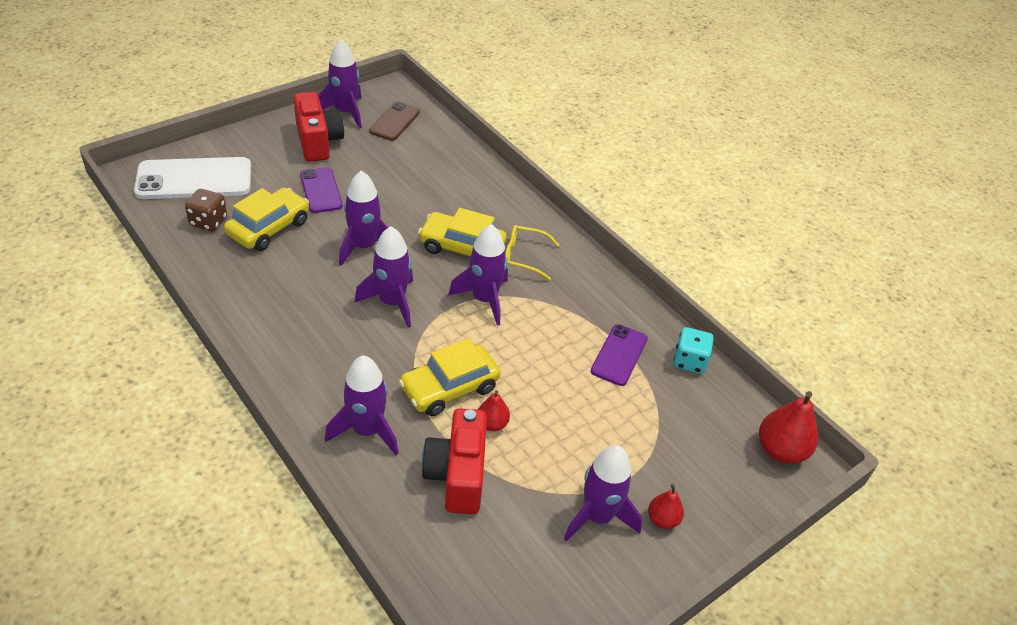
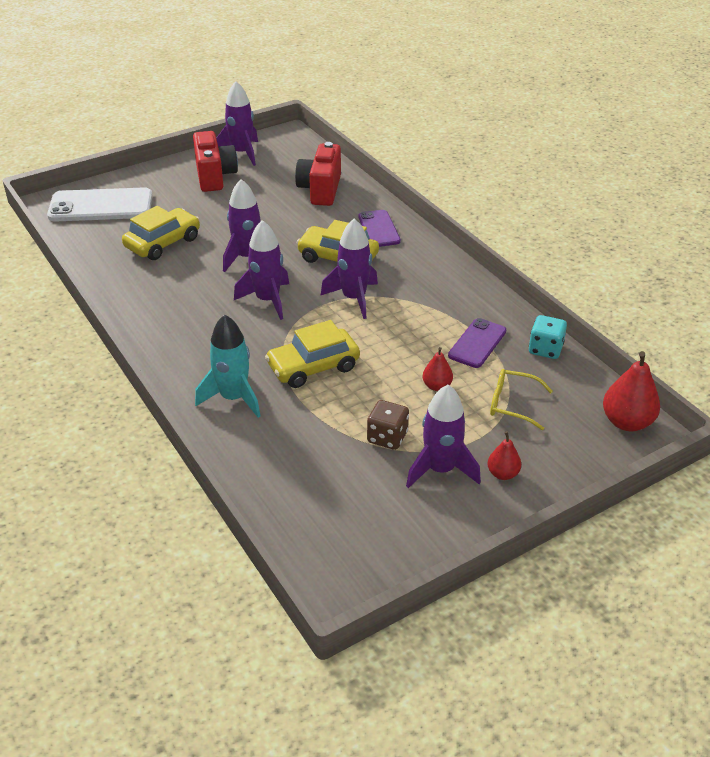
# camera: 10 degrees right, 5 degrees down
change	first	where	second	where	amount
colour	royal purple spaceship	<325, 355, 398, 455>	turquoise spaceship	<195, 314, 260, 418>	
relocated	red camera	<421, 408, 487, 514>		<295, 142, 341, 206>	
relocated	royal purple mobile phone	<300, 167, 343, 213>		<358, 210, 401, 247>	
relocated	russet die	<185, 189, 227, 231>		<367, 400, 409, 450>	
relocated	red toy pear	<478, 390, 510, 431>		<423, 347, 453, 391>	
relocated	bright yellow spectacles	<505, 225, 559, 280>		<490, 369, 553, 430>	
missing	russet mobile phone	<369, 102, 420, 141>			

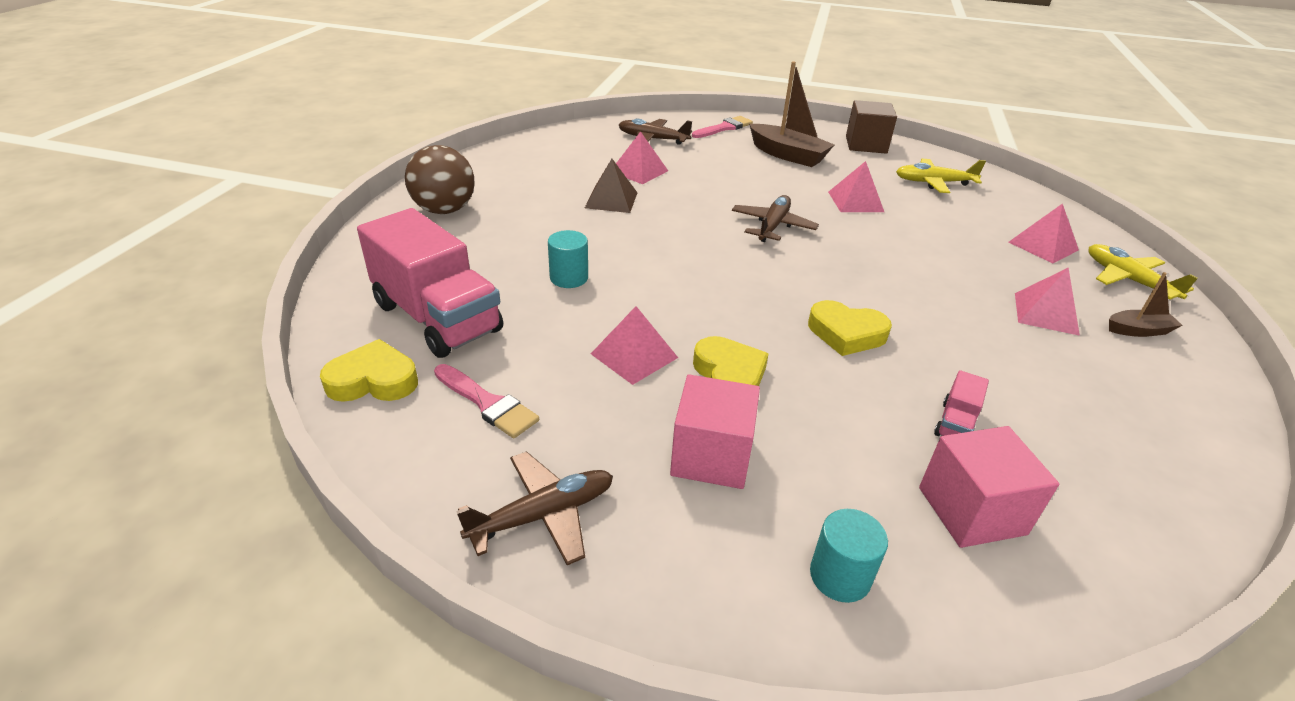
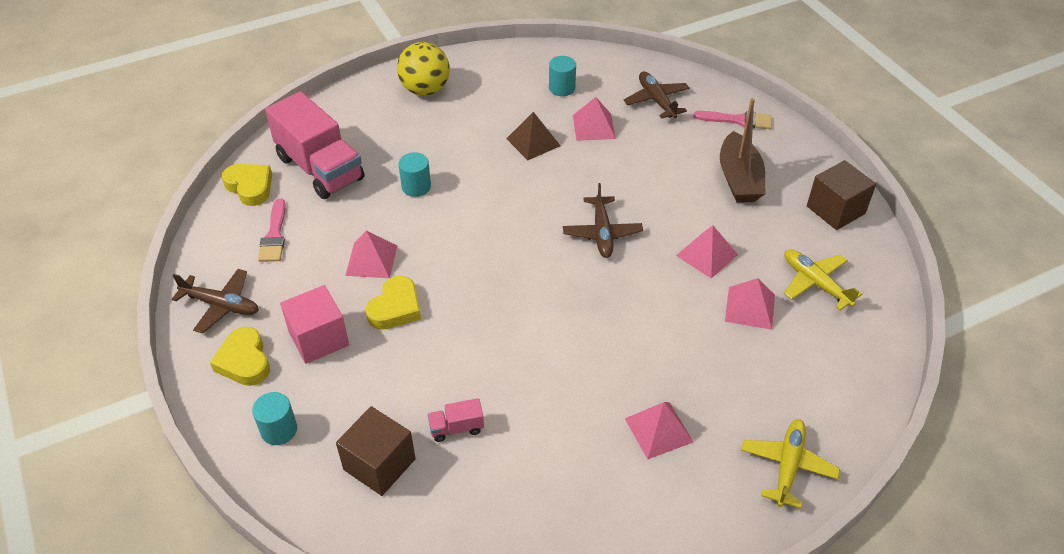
# camera: 50 degrees right, 10 degrees up
change	first	where	second	where	amount
relocated	bright yellow heart shape	<808, 300, 892, 356>		<210, 327, 270, 386>	
spun	rose-pink truck	<357, 208, 503, 358>		<265, 91, 364, 199>	45 degrees counterclockwise
colour	rose-pink solid cube	<919, 426, 1059, 548>	russet solid cube	<336, 406, 416, 496>	
colour	russet play ball	<405, 145, 474, 214>	bright yellow play ball	<397, 42, 450, 96>	
appeared			turquoise cylinder	<549, 56, 576, 96>	
spun	russet aeroplane	<732, 195, 819, 242>		<563, 183, 643, 258>	105 degrees clockwise
relocated	rose-pink solid pyramid	<1009, 203, 1079, 263>		<725, 278, 775, 330>	
missing	russet toy boat	<1109, 272, 1182, 337>			

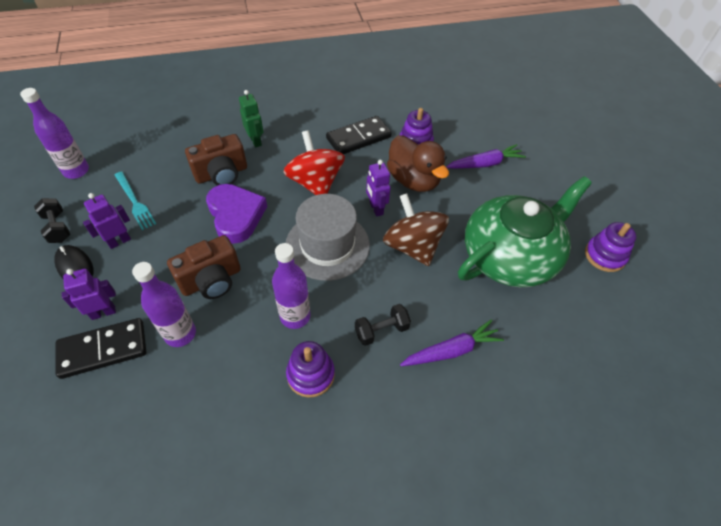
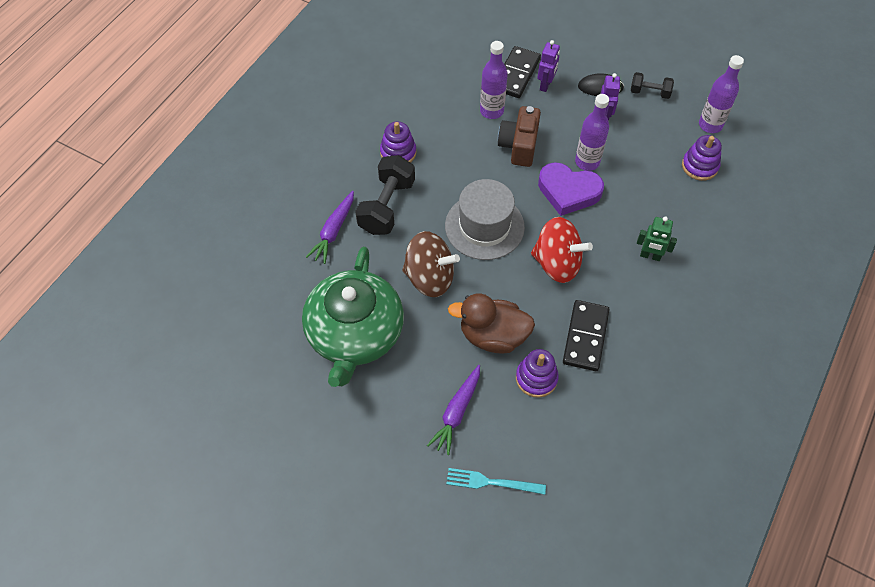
# camera: 135 degrees right, 5 degrees up
change	first	where	second	where	amount
size	ebony free weight	<355, 304, 411, 346>		<355, 155, 415, 235>	x1.79
relocated	turquoise dinner fork	<115, 171, 156, 230>		<446, 468, 546, 495>	
relocated	royal purple flask	<272, 243, 310, 329>		<575, 94, 609, 171>	
relocated	royal purple stacking toy	<585, 222, 636, 272>		<682, 135, 722, 181>	
missing	russet camera	<185, 134, 247, 186>			
missing	royal purple robot	<366, 160, 390, 217>			

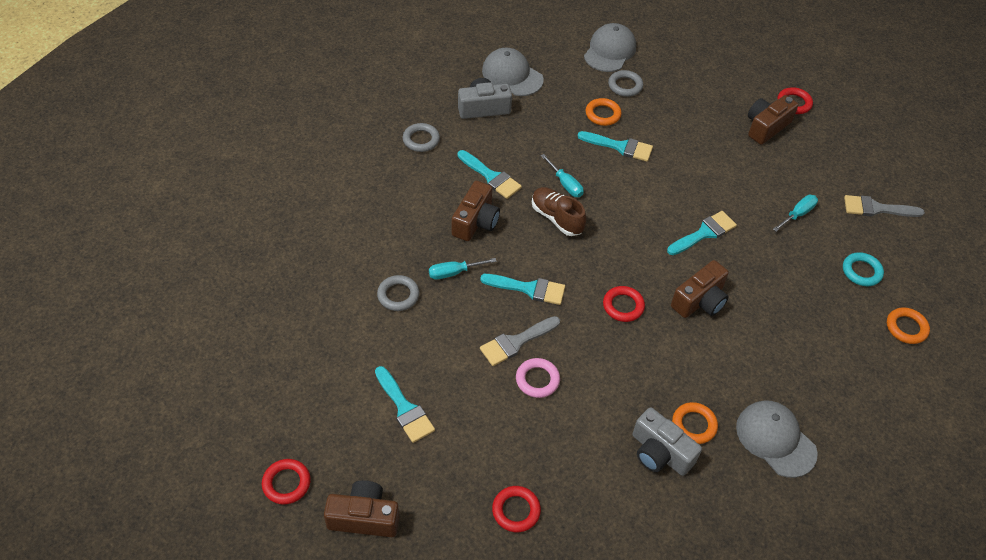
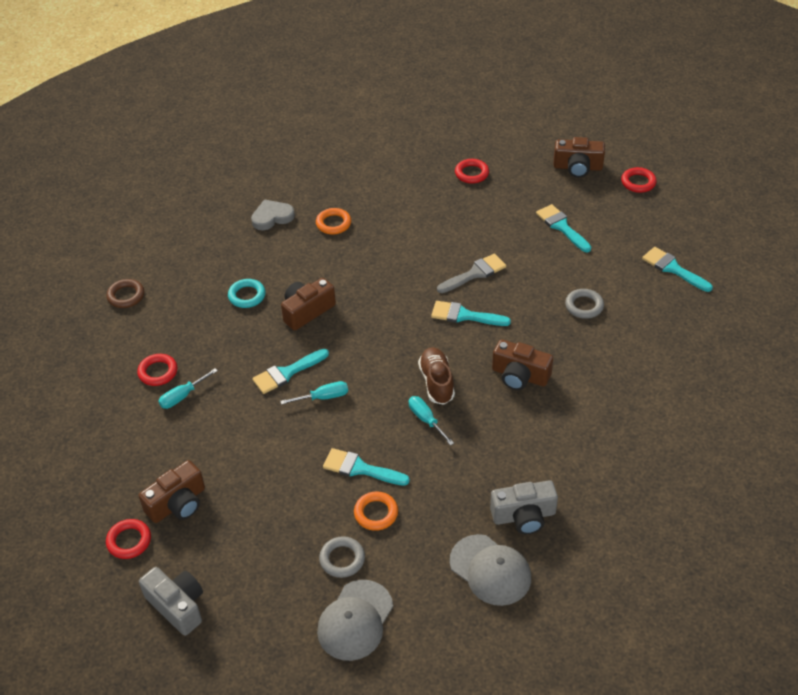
# camera: 175 degrees left, 5 degrees down
change	first	where	second	where	amount
colour	bright orange torus	<887, 307, 930, 344>	russet torus	<106, 279, 144, 308>	
relocated	red torus	<603, 286, 645, 322>		<137, 354, 177, 386>	
relocated	gray camera	<632, 407, 702, 476>		<139, 567, 203, 636>	
relocated	turquoise torus	<843, 252, 884, 286>		<228, 279, 266, 308>	
exchanged	gray cap	<736, 400, 818, 478>	gray heart shape	<251, 199, 295, 230>	
relocated	turquoise screwdriver	<429, 258, 497, 280>		<280, 381, 348, 405>	
spun	russet sneaker	<532, 187, 586, 236>		<418, 348, 455, 405>	150 degrees counterclockwise
spun	russet camera	<452, 181, 500, 241>		<492, 339, 553, 390>	90 degrees counterclockwise
relocated	turquoise brush	<457, 150, 522, 199>		<642, 247, 713, 292>	
missing	gray torus	<403, 123, 440, 152>			
missing	rose-pink torus	<516, 358, 560, 398>			
missing	gray brush	<844, 195, 925, 217>			

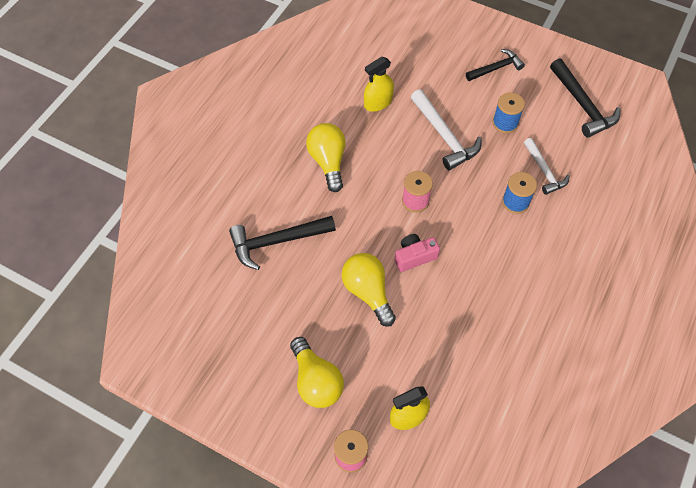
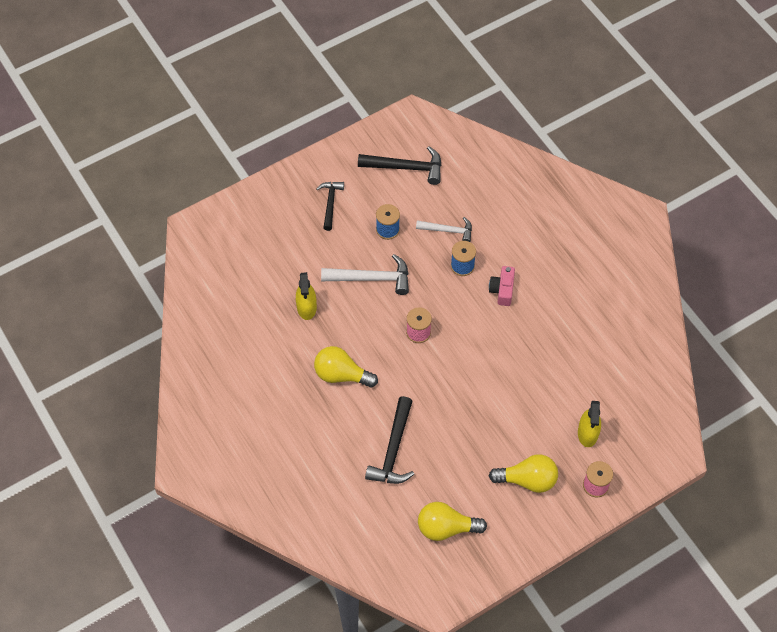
# camera: 60 degrees left, 0 degrees up
change	first	where	second	where	amount
relocated	bright yellow lightbulb	<342, 253, 396, 327>		<418, 502, 487, 541>	
relocated	rose-pink camera	<395, 234, 440, 272>		<489, 266, 515, 306>	

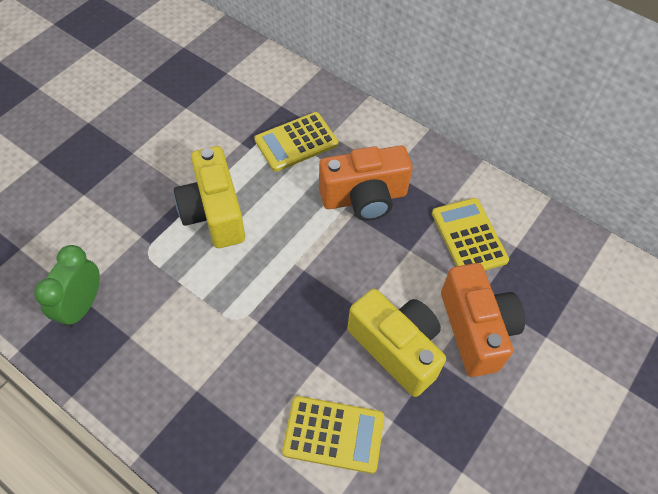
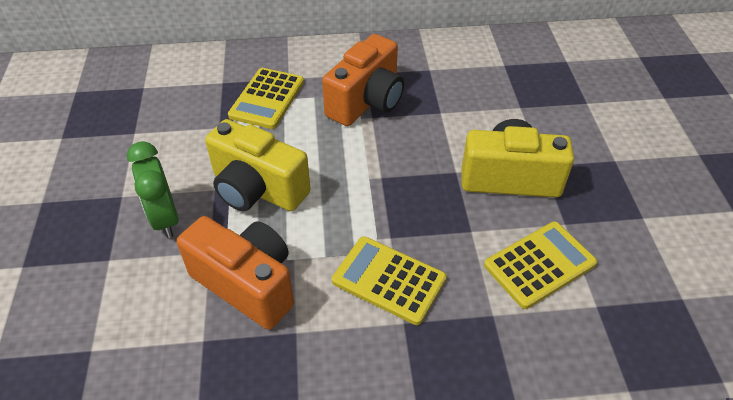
# camera: 40 degrees left, 10 degrees down
change	first	where	second	where	amount
relocated	green clock	<34, 245, 100, 328>		<127, 141, 179, 238>	
relocated	bright orange camera	<441, 263, 525, 377>		<177, 216, 294, 330>	
relocated	bright yellow calculator	<432, 198, 509, 270>		<332, 236, 447, 325>	

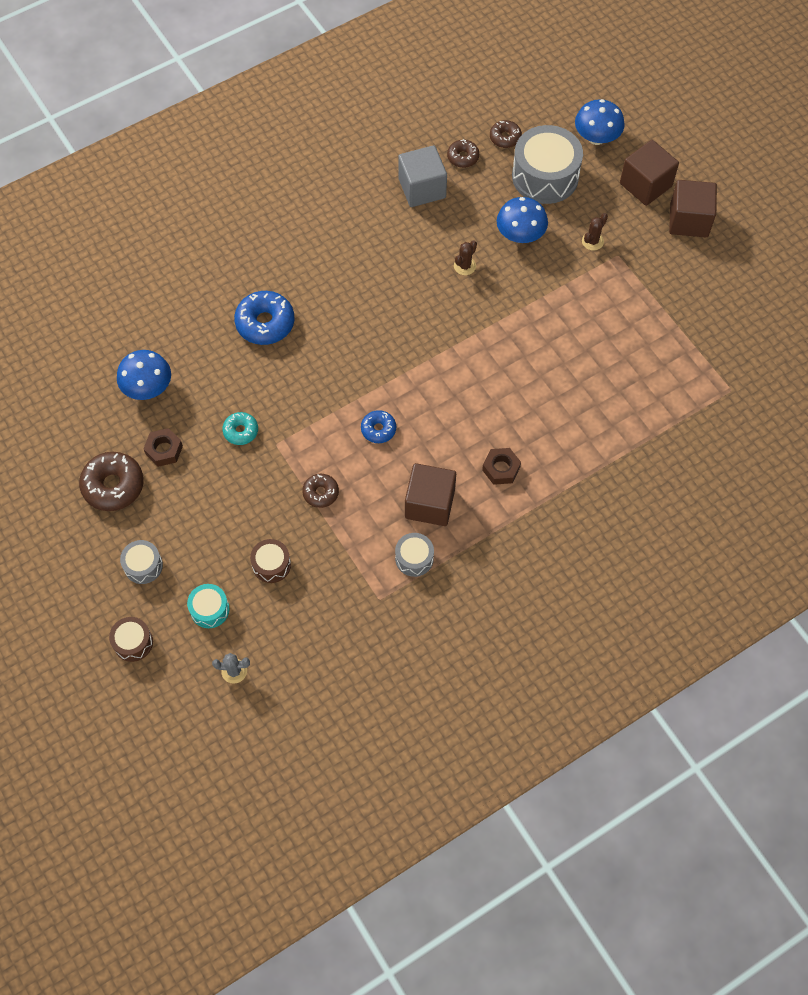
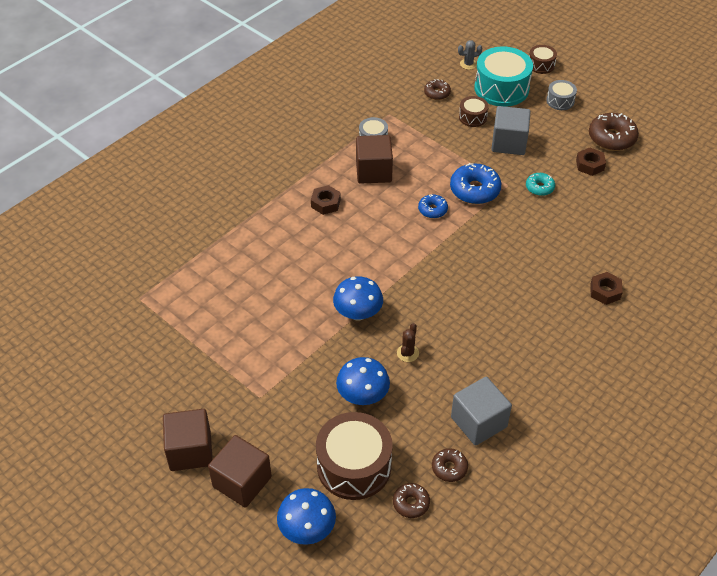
# camera: 165 degrees right, 15 degrees down
change	first	where	second	where	amount
colour	gray drum	<512, 125, 583, 204>	russet drum	<316, 412, 393, 500>	
relocated	royal blue mushroom	<117, 350, 171, 400>		<333, 276, 383, 321>	
relocated	russet doughnut	<302, 474, 339, 508>		<424, 79, 451, 100>	
relocated	royal blue doughnut	<234, 291, 294, 345>		<450, 163, 501, 204>	
size	turquoise drum	<187, 584, 229, 628>		<474, 47, 533, 107>	x1.99
appeared			gray solid cube	<491, 106, 531, 155>	
appeared			russet hex nut	<590, 272, 623, 305>	
missing	russet cactus	<582, 213, 608, 251>			

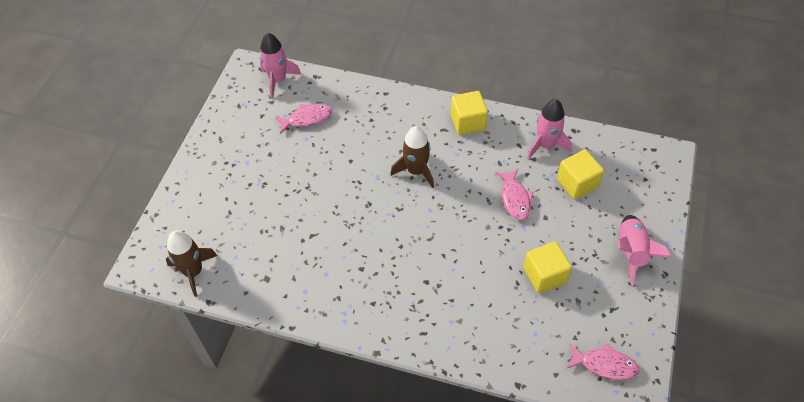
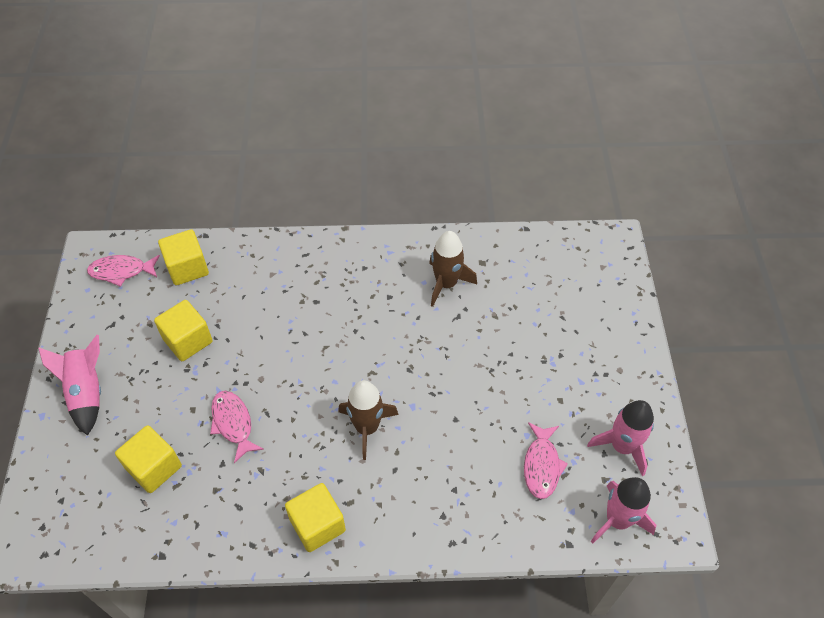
# camera: 160 degrees right, 0 degrees up
change	first	where	second	where	amount
appeared			bright yellow solid cube	<158, 229, 209, 286>	
relocated	russet spaceship	<166, 231, 217, 297>		<429, 231, 477, 307>	
spun	rose-pink toy fish	<274, 104, 332, 134>		<524, 422, 568, 499>	45 degrees counterclockwise
relocated	rose-pink spaceship	<527, 99, 572, 160>		<587, 400, 654, 476>	

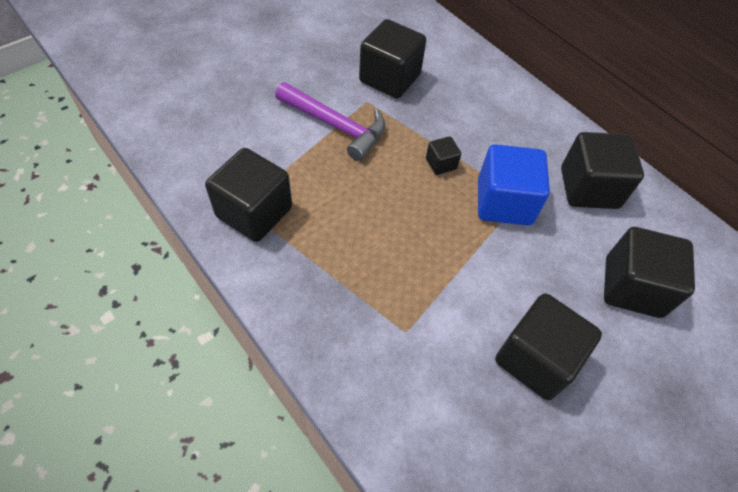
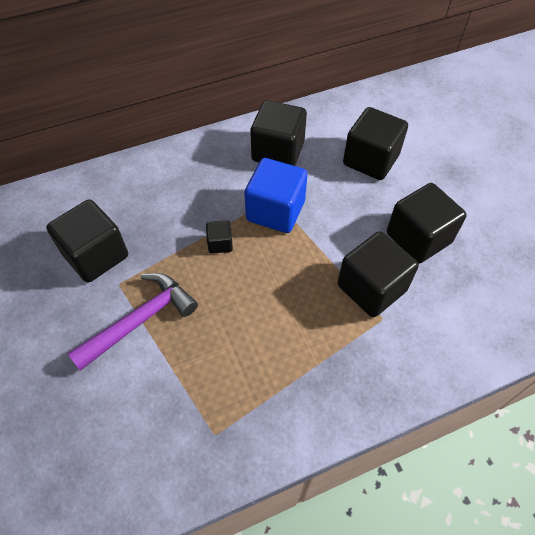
# camera: 70 degrees left, 0 degrees up
change	first	where	second	where	amount
relocated	ebony solid cube	<205, 148, 292, 242>		<338, 231, 419, 317>	

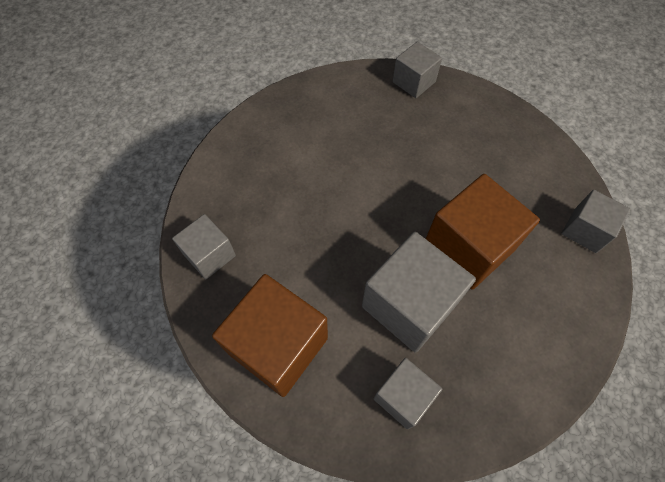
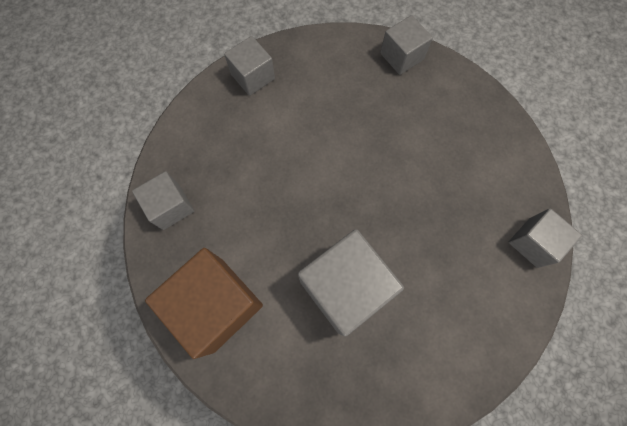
# camera: 10 degrees right, 10 degrees up
change	first	where	second	where	amount
relocated	gray solid cube	<374, 358, 442, 429>		<224, 36, 275, 96>	
missing	russet solid cube	<426, 174, 540, 289>			

